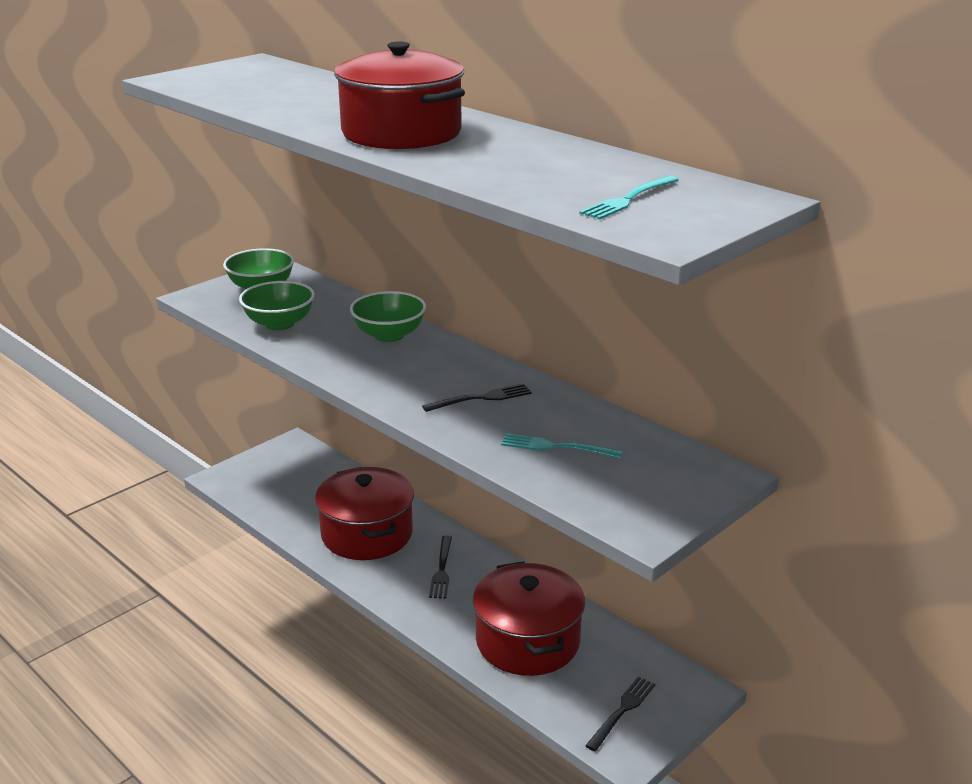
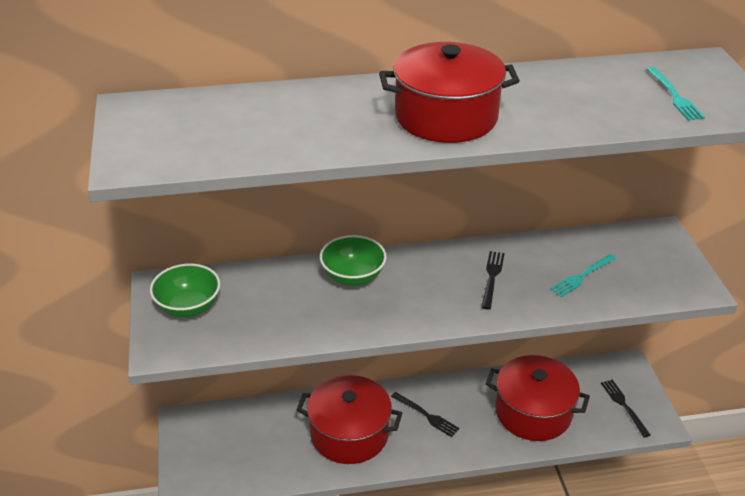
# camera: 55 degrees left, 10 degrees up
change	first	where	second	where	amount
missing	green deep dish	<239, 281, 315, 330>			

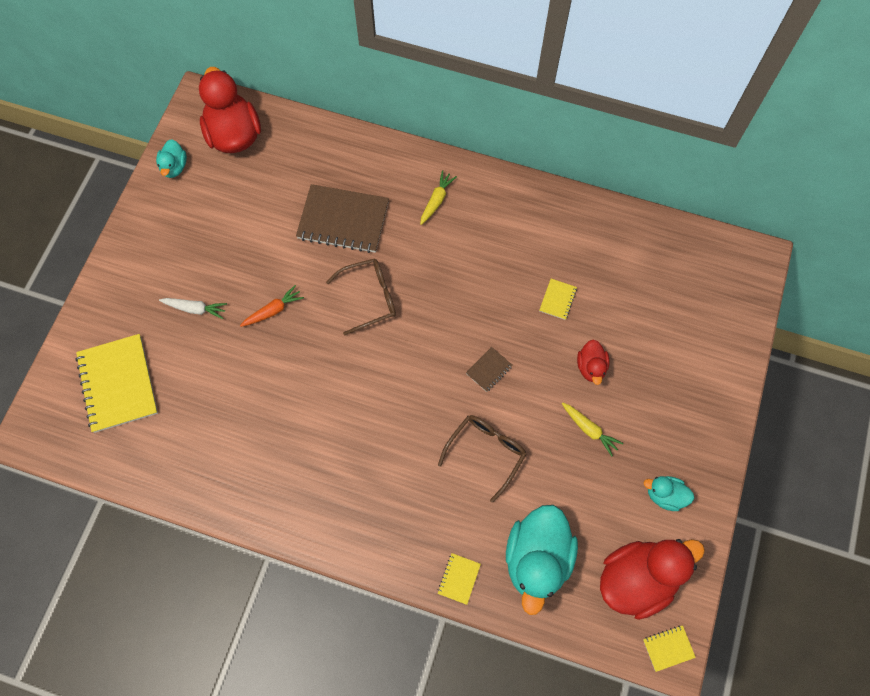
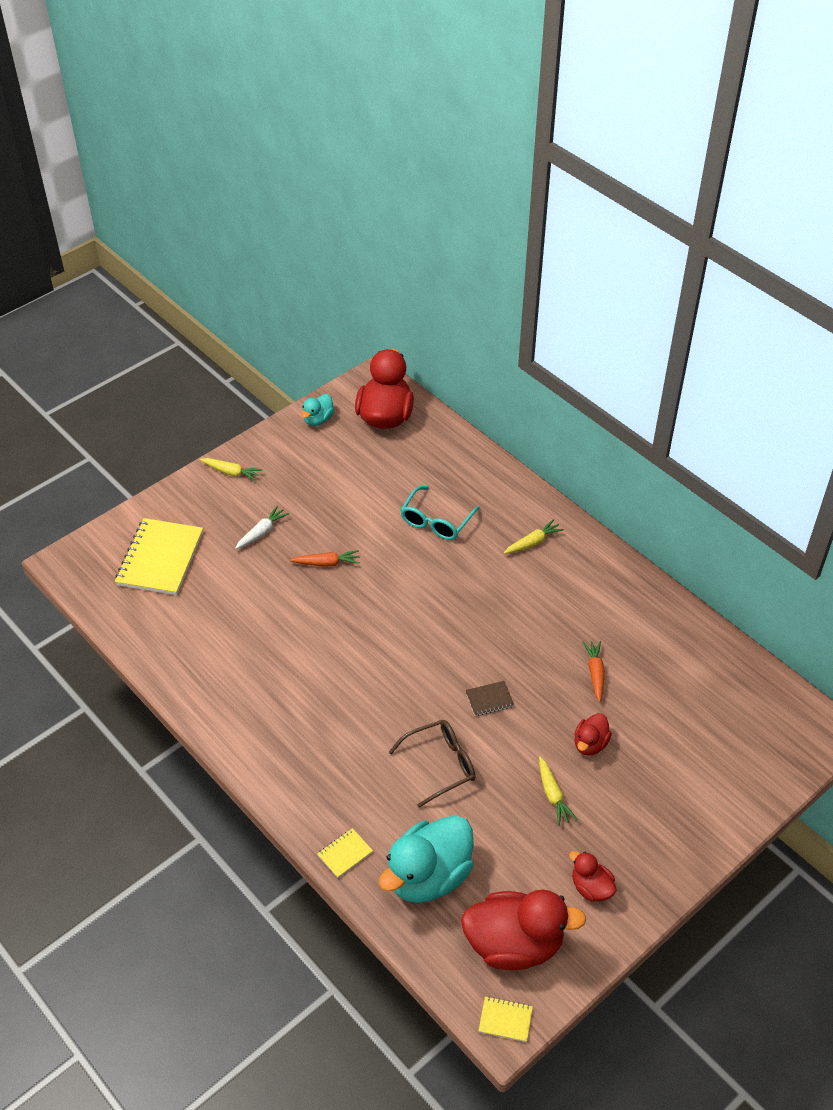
# camera: 30 degrees right, 20 degrees down
change	first	where	second	where	amount
appeared			bright yellow root vegetable	<200, 458, 263, 481>	
spun	snow-white root vegetable	<159, 298, 227, 319>		<235, 506, 289, 549>	90 degrees counterclockwise
exchanged	russet exercise book	<296, 184, 389, 253>	turquoise spectacles	<401, 486, 480, 540>	
colour	turquoise rubber duck	<644, 476, 694, 511>	red rubber duck	<569, 851, 617, 902>	
exchanged	bright yellow exercise book	<539, 279, 577, 320>	bright orange root vegetable	<583, 641, 605, 702>	
missing	russet spectacles	<326, 259, 396, 335>			

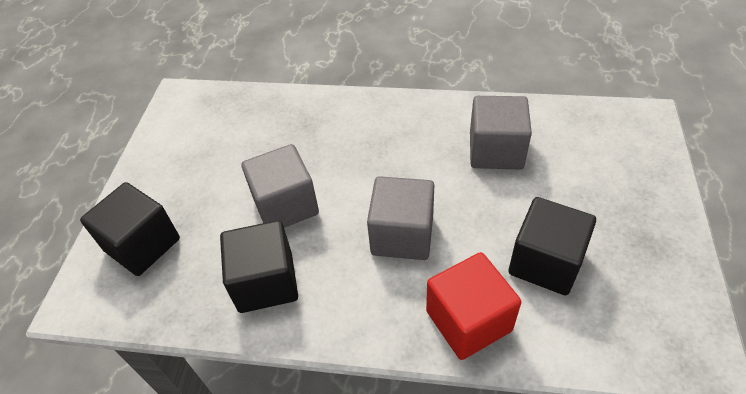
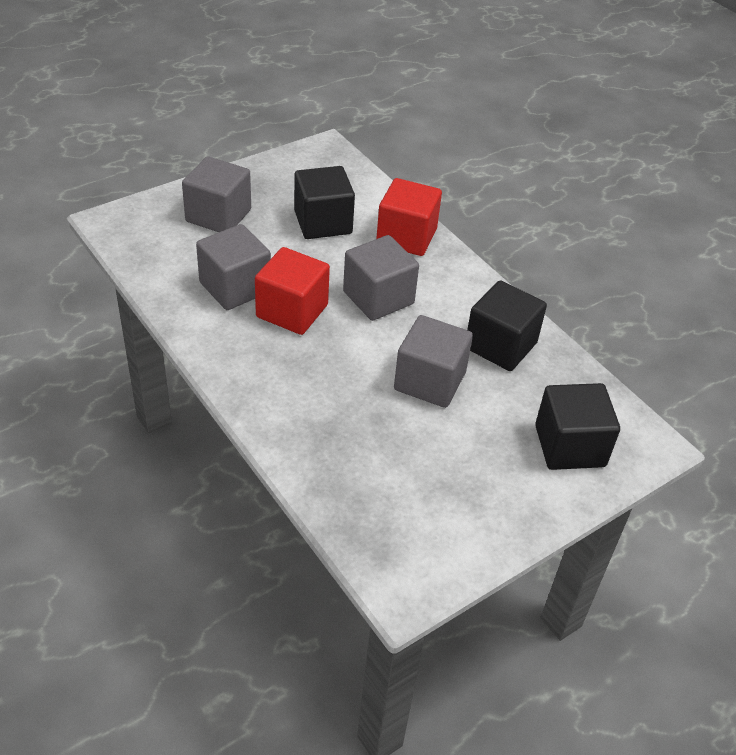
# camera: 140 degrees left, 5 degrees down
change	first	where	second	where	amount
appeared			gray solid cube	<182, 156, 251, 232>	
appeared			red solid cube	<255, 247, 330, 335>	

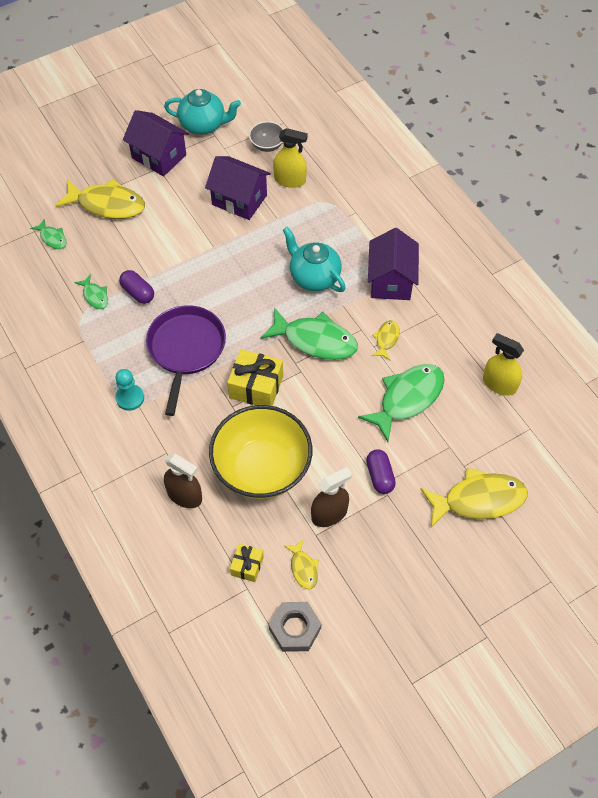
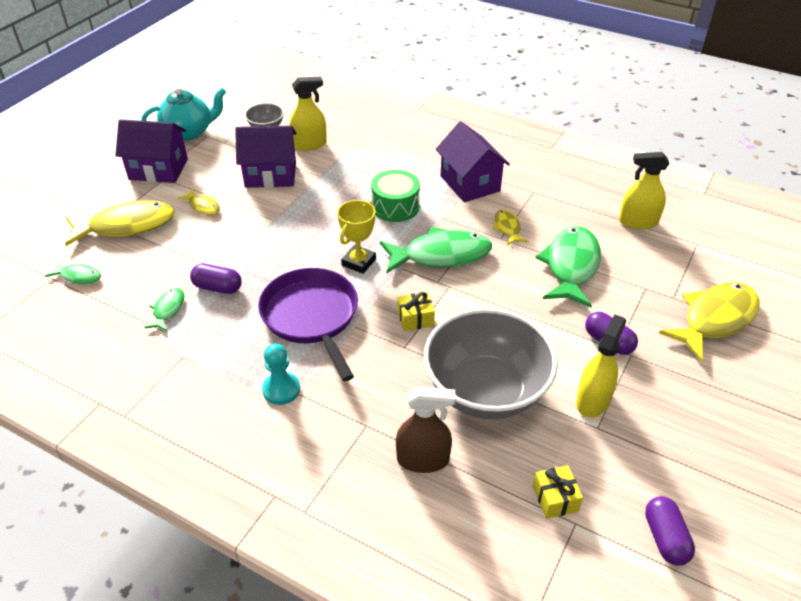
# camera: 30 degrees left, 15 degrees down
change	first	where	second	where	amount
spun	green toy fish	<74, 274, 108, 309>		<144, 288, 184, 331>	105 degrees counterclockwise
relocated	bright yellow toy fish	<284, 539, 319, 589>		<177, 189, 220, 215>	
appeared			bright yellow prize cup	<337, 200, 376, 274>	
exchanged	turquoise tea pot	<283, 227, 346, 292>	green drum	<371, 170, 420, 222>	
size	bright yellow present	<227, 349, 283, 406>		<398, 292, 435, 331>	x0.57
colour	bright yellow deep dish	<209, 405, 312, 499>	gray deep dish	<424, 308, 558, 419>	
colour	russet spray cleaner	<311, 467, 352, 527>	bright yellow spray cleaner	<576, 315, 626, 417>	
exchanged	gray hex nut	<269, 602, 321, 652>	royal purple pill	<645, 496, 695, 565>	

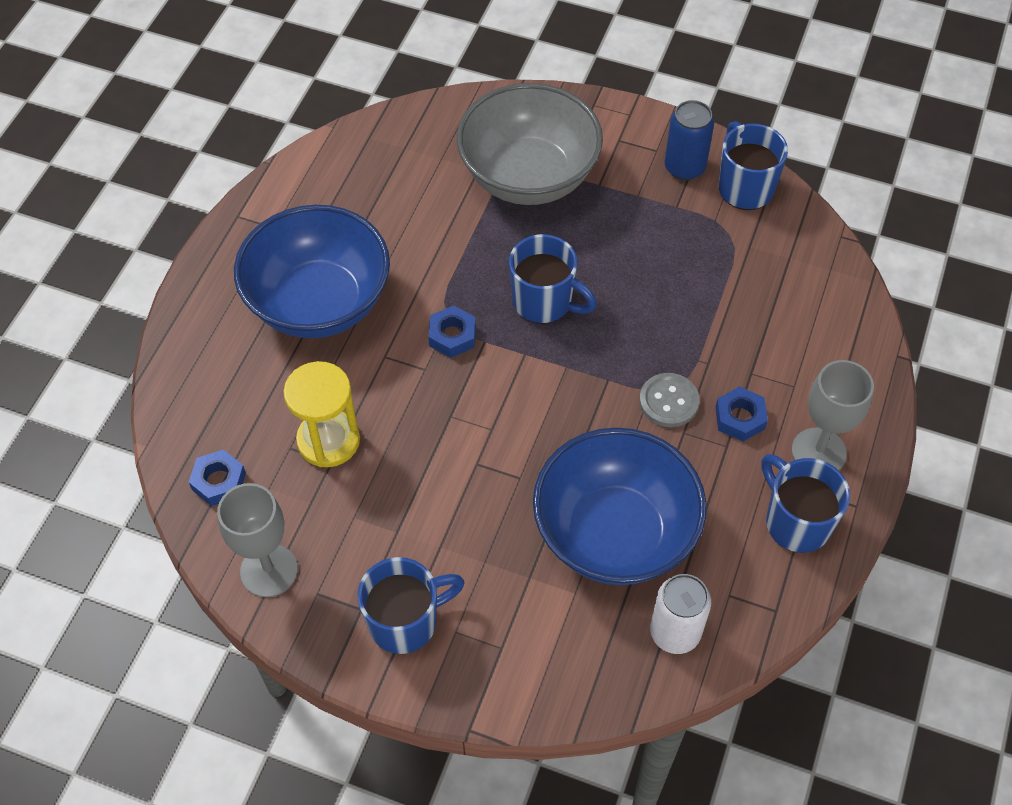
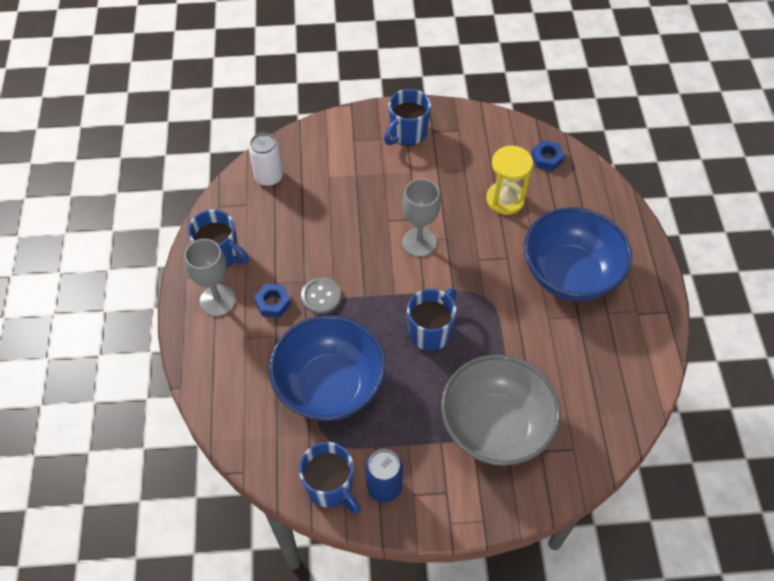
# camera: 155 degrees right, 0 degrees up
change	first	where	second	where	amount
relocated	royal blue deep dish	<533, 427, 707, 585>		<269, 315, 386, 421>	
relocated	gray chalice	<217, 483, 298, 597>		<402, 179, 441, 257>	
spun	royal blue coffee mug	<509, 234, 597, 324>		<407, 288, 457, 351>	120 degrees clockwise
missing	royal blue hex nut	<428, 305, 476, 358>			

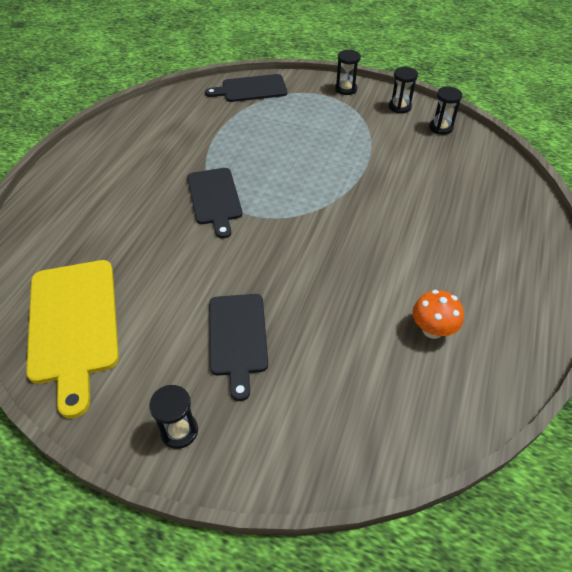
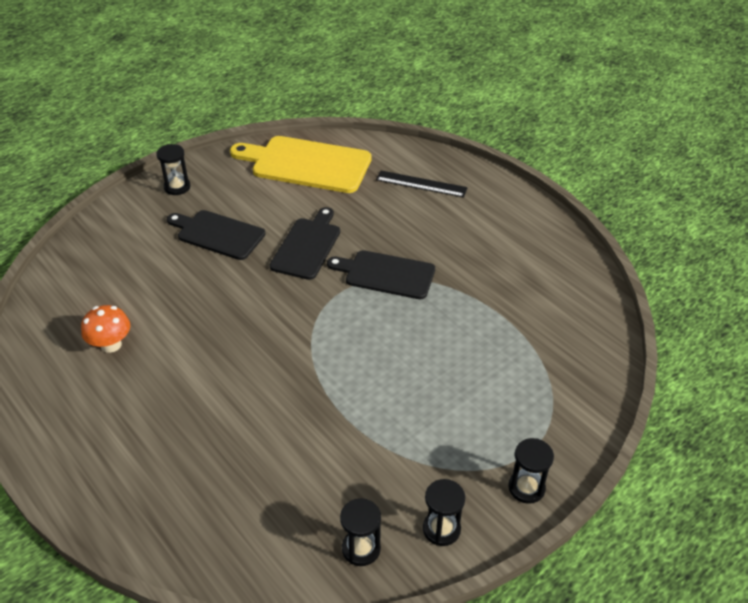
# camera: 120 degrees right, 5 degrees down
change	first	where	second	where	amount
relocated	ebony cutting board	<205, 74, 287, 102>		<270, 207, 340, 280>	
appeared			ebony straightedge	<376, 171, 468, 198>	

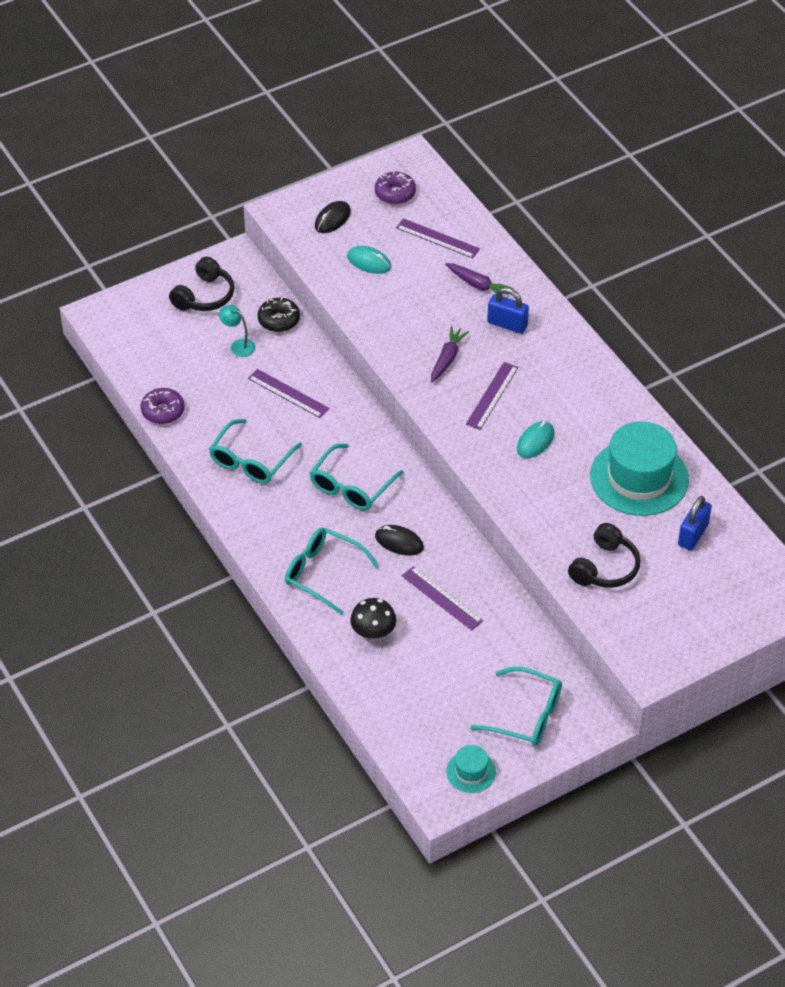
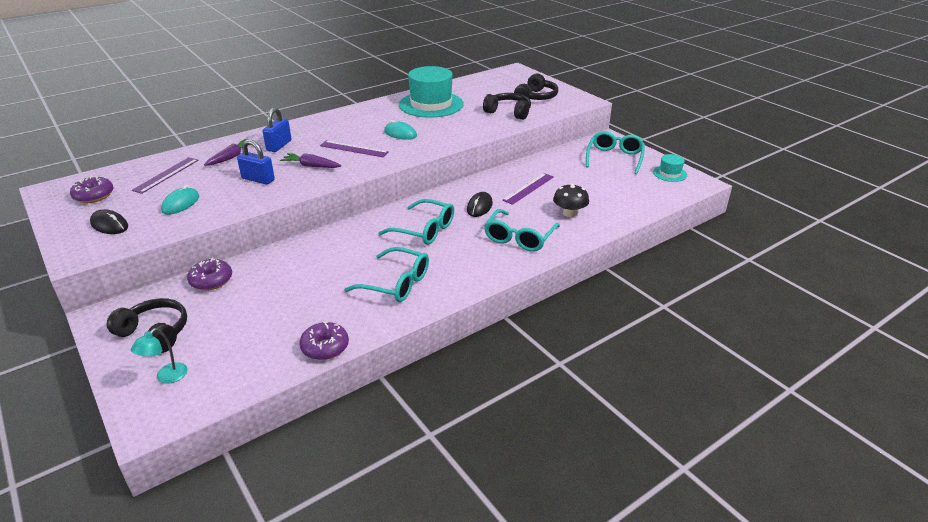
# camera: 95 degrees left, 15 degrees down
change	first	where	second	where	amount
relocated	turquoise desk lamp	<219, 305, 255, 357>		<131, 328, 187, 384>	
colour	ebony doughnut	<258, 297, 300, 332>	royal purple doughnut	<187, 258, 232, 291>	
relocated	royal blue lock	<678, 496, 712, 550>		<237, 139, 275, 185>	
appeared			ebony over-ear headphones	<514, 73, 558, 100>	
missing	royal purple straightedge	<248, 369, 330, 418>			

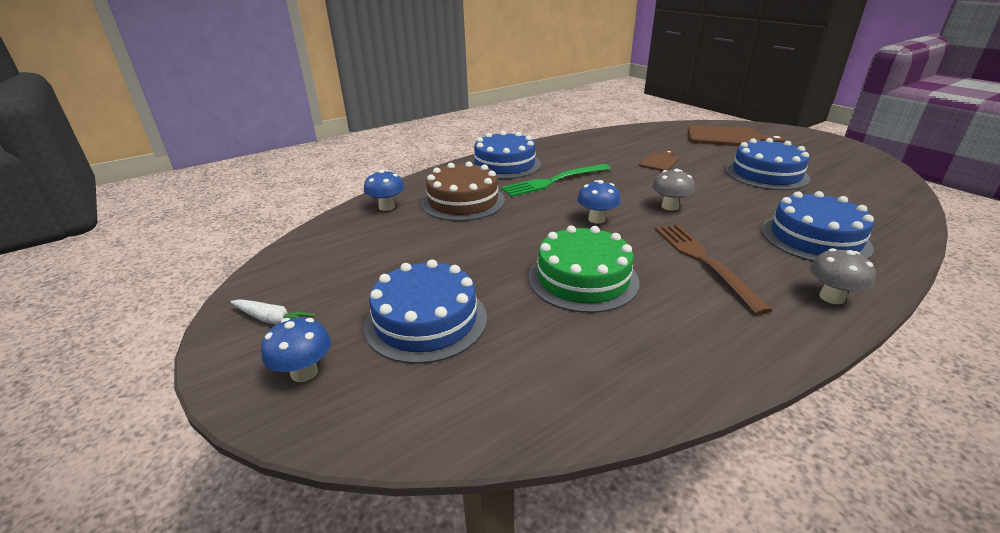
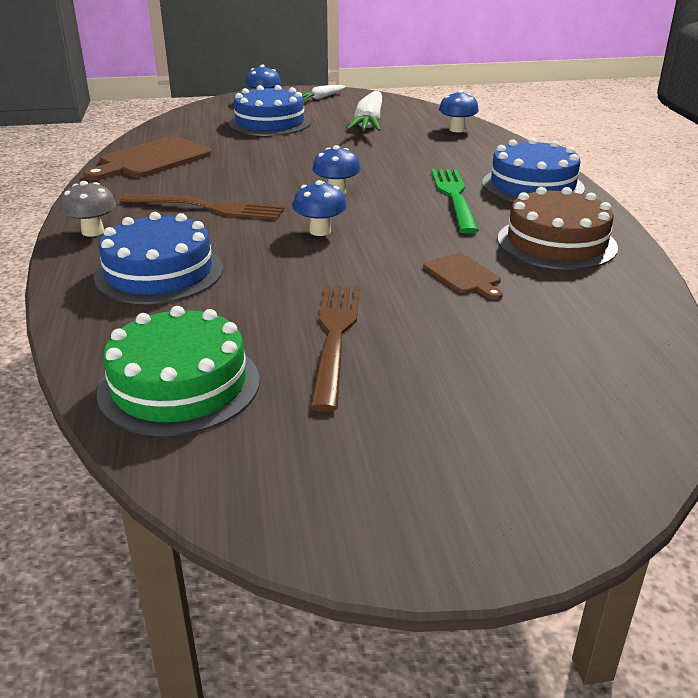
# camera: 115 degrees right, 0 degrees up
change	first	where	second	where	amount
relocated	russet cutting board	<688, 125, 786, 146>		<83, 136, 212, 181>	
relocated	green gateau	<529, 225, 640, 313>		<97, 306, 260, 436>	
colour	gray mushroom	<652, 168, 695, 211>	royal blue mushroom	<293, 180, 347, 236>	
exchanged	royal blue gateau	<726, 138, 811, 190>	russet dinner fork	<310, 285, 360, 412>	
appeared			snow-white root vegetable	<347, 91, 382, 131>	
relocated	russet gateau	<421, 161, 505, 221>		<498, 187, 618, 270>	

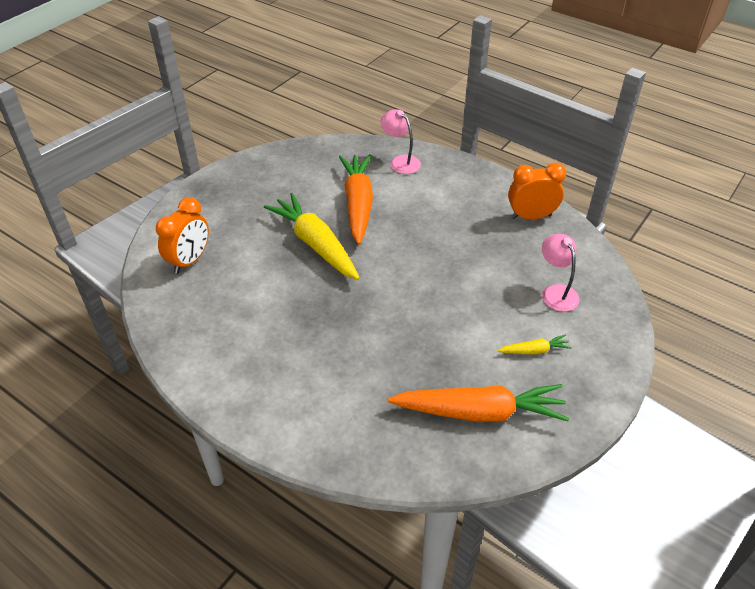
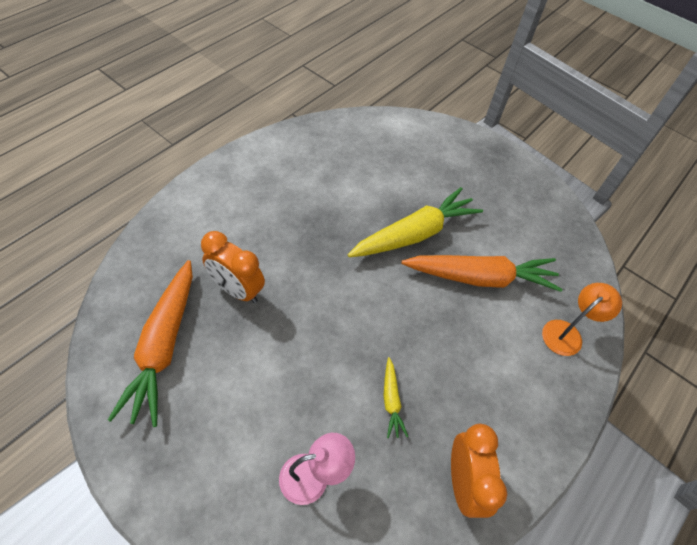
# camera: 90 degrees right, 10 degrees up
change	first	where	second	where	amount
relocated	bright orange clock	<156, 197, 209, 274>		<201, 231, 265, 303>	
relocated	bright yellow root vegetable	<497, 334, 572, 354>		<384, 357, 408, 438>	
colour	rose-pink desk lamp	<380, 109, 421, 174>	bright orange desk lamp	<542, 283, 622, 356>	

